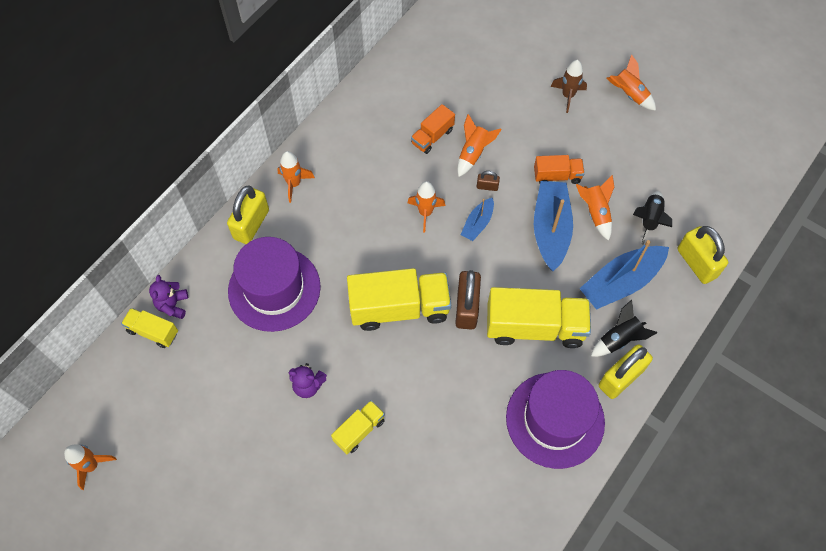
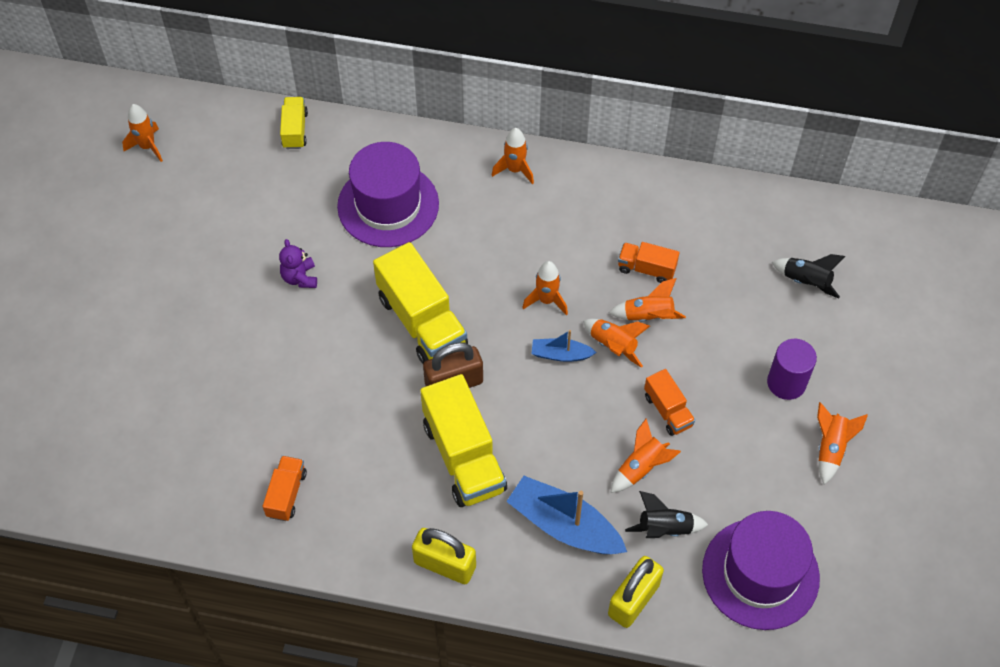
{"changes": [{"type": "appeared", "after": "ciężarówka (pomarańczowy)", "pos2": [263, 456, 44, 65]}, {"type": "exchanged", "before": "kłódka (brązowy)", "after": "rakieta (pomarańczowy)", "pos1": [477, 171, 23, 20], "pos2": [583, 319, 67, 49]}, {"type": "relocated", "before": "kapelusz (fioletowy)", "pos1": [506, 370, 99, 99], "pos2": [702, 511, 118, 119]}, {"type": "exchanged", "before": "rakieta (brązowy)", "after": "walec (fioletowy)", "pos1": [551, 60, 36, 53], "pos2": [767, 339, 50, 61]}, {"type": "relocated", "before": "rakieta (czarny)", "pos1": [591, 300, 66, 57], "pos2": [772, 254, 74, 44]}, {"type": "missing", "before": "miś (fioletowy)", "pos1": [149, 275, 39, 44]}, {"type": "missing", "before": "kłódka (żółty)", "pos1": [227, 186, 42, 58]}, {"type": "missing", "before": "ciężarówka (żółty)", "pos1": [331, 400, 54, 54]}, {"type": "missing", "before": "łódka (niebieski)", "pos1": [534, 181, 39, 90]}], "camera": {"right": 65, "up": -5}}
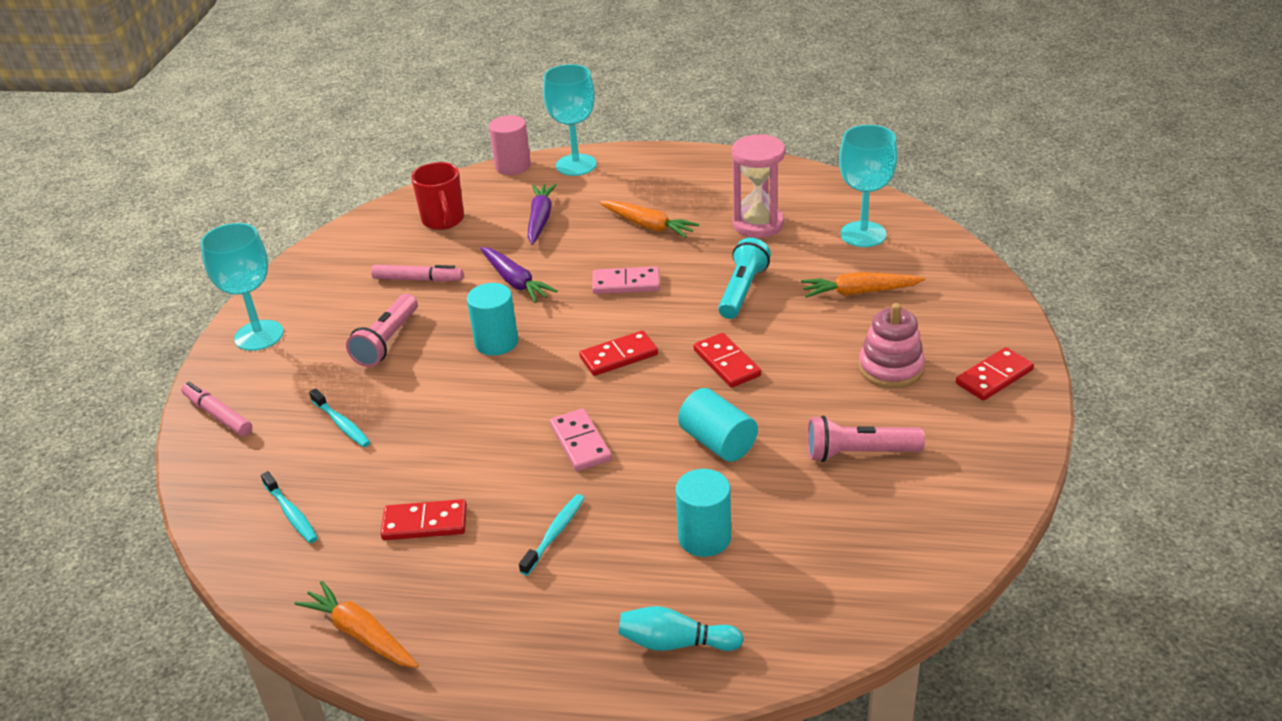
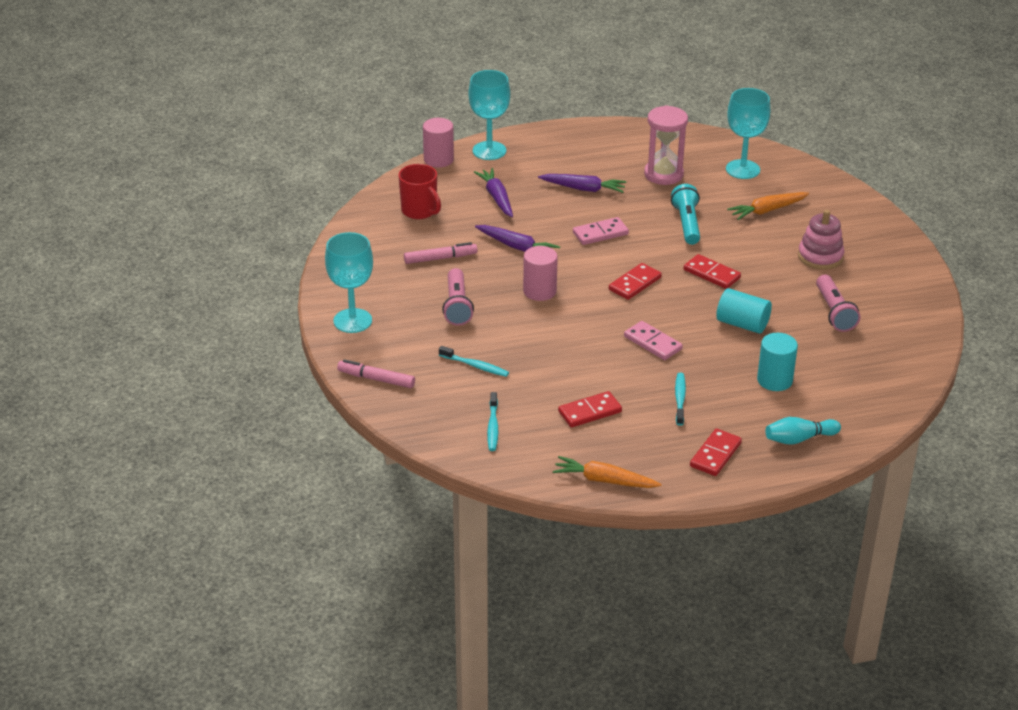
{"changes": [{"type": "spun", "before": "szczoteczka do zębów (turkusowy)", "pos1": [261, 471, 57, 72], "pos2": [487, 392, 11, 59], "turn": 60}, {"type": "colour", "before": "walec (turkusowy)", "after": "walec (różowy)", "pos1": [467, 283, 51, 73], "pos2": [523, 246, 35, 55]}, {"type": "colour", "before": "marchewka (pomarańczowy)", "after": "marchewka (fioletowy)", "pos1": [599, 200, 100, 38], "pos2": [538, 174, 88, 19]}, {"type": "relocated", "before": "kostka domina (czerwony)", "pos1": [956, 347, 78, 54], "pos2": [690, 429, 52, 47]}, {"type": "spun", "before": "latarka (różowy)", "pos1": [807, 416, 118, 46], "pos2": [816, 274, 44, 58], "turn": -75}], "camera": {"right": -25, "up": 0}}
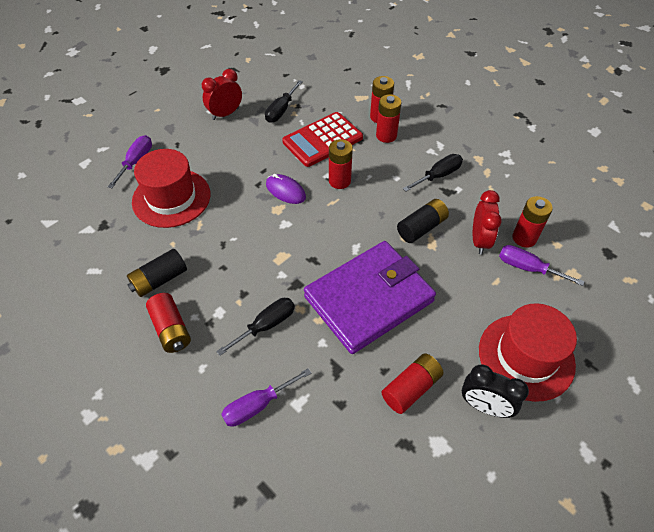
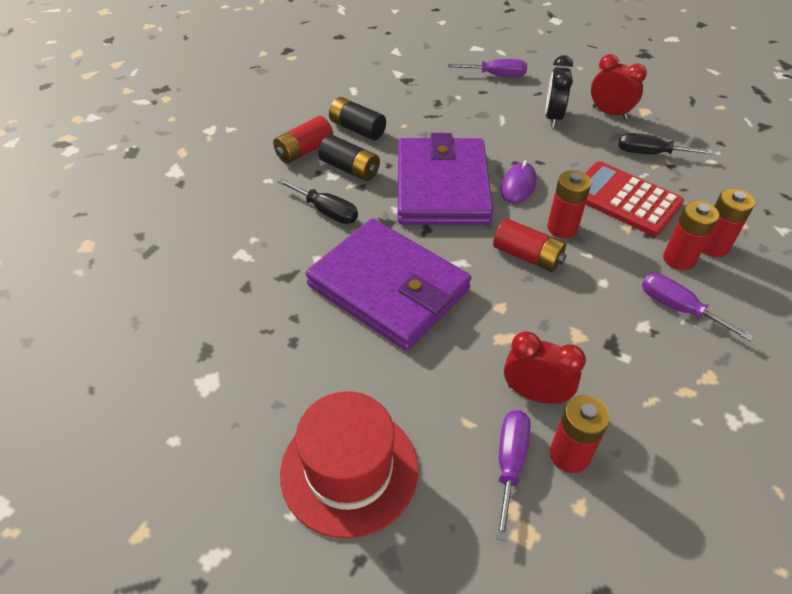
{"changes": [{"type": "relocated", "before": "bateria (czarny)", "pos1": [397, 199, 52, 44], "pos2": [318, 135, 62, 46]}, {"type": "appeared", "after": "portfel (fioletowy)", "pos2": [398, 133, 95, 92]}, {"type": "relocated", "before": "bateria (czerwony)", "pos1": [381, 353, 63, 61], "pos2": [493, 218, 73, 54]}, {"type": "spun", "before": "budzik (czerwony)", "pos1": [473, 190, 29, 64], "pos2": [504, 331, 82, 73], "turn": -150}, {"type": "relocated", "before": "budzik (czarny)", "pos1": [462, 365, 67, 53], "pos2": [545, 55, 28, 72]}, {"type": "relocated", "before": "śrubokręt (fioletowy)", "pos1": [221, 368, 90, 59], "pos2": [642, 273, 112, 68]}, {"type": "missing", "before": "kapelusz (czerwony)", "pos1": [132, 149, 78, 79]}, {"type": "missing", "before": "śrubokręt (czarny)", "pos1": [403, 154, 60, 37]}], "camera": {"right": 75, "up": -5}}
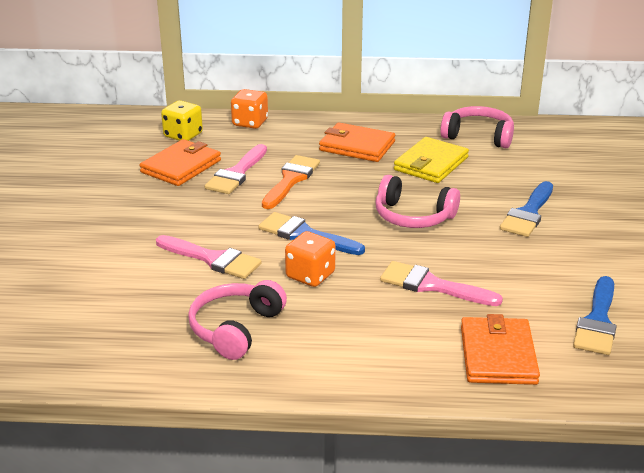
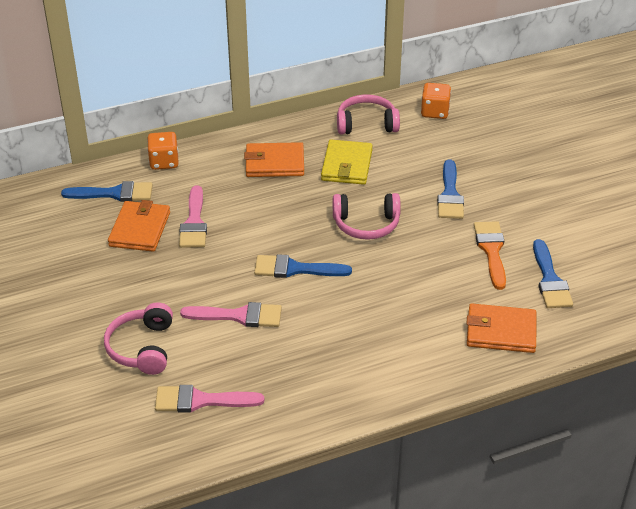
{"changes": [{"type": "exchanged", "before": "kostka do gry (żółty)", "after": "pędzel (niebieski)", "pos1": [161, 100, 42, 41], "pos2": [61, 181, 92, 21]}, {"type": "relocated", "before": "słuchawki (różowy)", "pos1": [188, 280, 99, 80], "pos2": [104, 302, 69, 73]}, {"type": "relocated", "before": "pędzel (różowy)", "pos1": [380, 261, 123, 45], "pos2": [155, 385, 109, 27]}, {"type": "relocated", "before": "kostka do gry (pomarańczowy)", "pos1": [285, 231, 50, 56], "pos2": [421, 83, 30, 36]}, {"type": "spun", "before": "portfel (pomarańczowy)", "pos1": [461, 314, 79, 71], "pos2": [466, 303, 70, 50], "turn": -60}, {"type": "relocated", "before": "pędzel (pomarańczowy)", "pos1": [262, 155, 58, 54], "pos2": [474, 221, 32, 69]}], "camera": {"right": -25, "up": 10}}
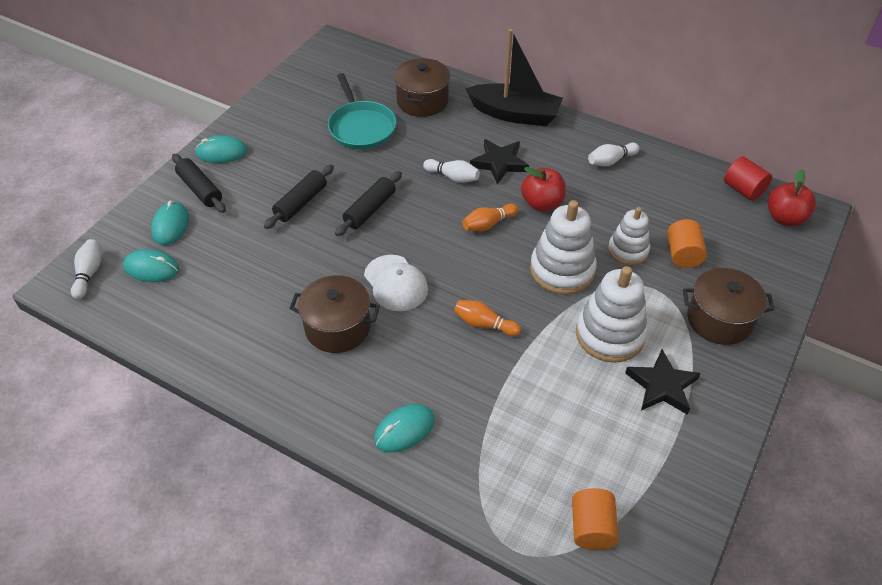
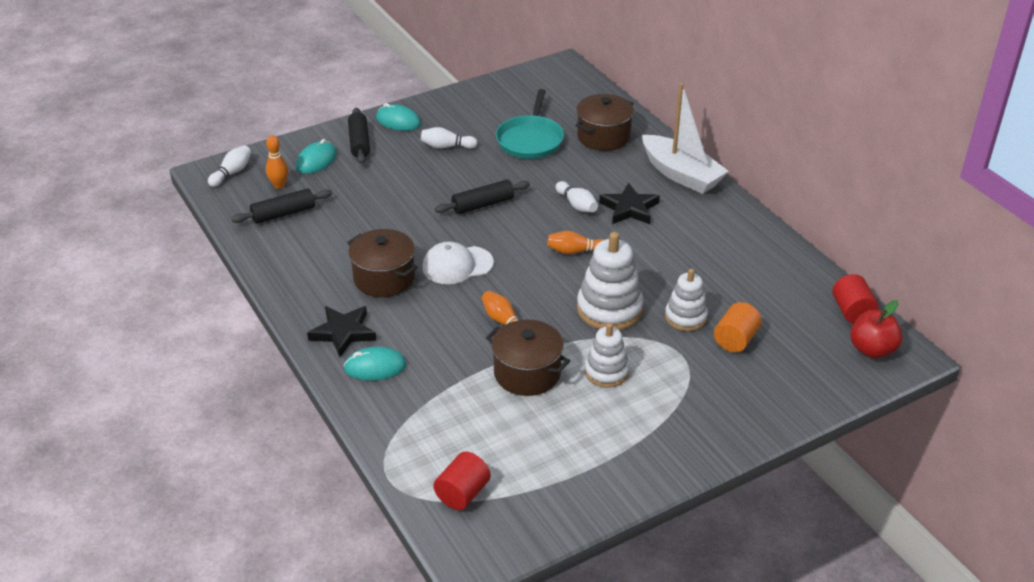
{"changes": [{"type": "relocated", "before": "wałek do ciasta (czarny)", "pos1": [264, 164, 70, 65], "pos2": [231, 188, 101, 36]}, {"type": "exchanged", "before": "myszka (turkusowy)", "after": "kręgiel (pomarańczowy)", "pos1": [123, 249, 56, 33], "pos2": [266, 135, 22, 54]}, {"type": "relocated", "before": "gwiazda (czarny)", "pos1": [625, 349, 76, 66], "pos2": [307, 306, 70, 51]}, {"type": "relocated", "before": "kręgiel (biały)", "pos1": [588, 143, 51, 23], "pos2": [421, 127, 57, 22]}, {"type": "spun", "before": "czapka (biały)", "pos1": [364, 255, 64, 56], "pos2": [422, 242, 72, 42], "turn": 75}, {"type": "colour", "before": "walec (pomarańczowy)", "after": "walec (czerwony)", "pos1": [572, 488, 47, 62], "pos2": [433, 452, 58, 58]}, {"type": "relocated", "before": "garnek (brązowy)", "pos1": [683, 268, 92, 77], "pos2": [486, 319, 84, 77]}, {"type": "size", "before": "zabawka nakładanka (biały)", "pos1": [576, 266, 72, 97], "pos2": [584, 323, 45, 65], "scale": 0.64}, {"type": "colour", "before": "łódka (czarny)", "after": "łódka (biały)", "pos1": [466, 29, 97, 97], "pos2": [642, 83, 87, 111]}, {"type": "missing", "before": "jabłko (czerwony)", "pos1": [521, 167, 45, 44]}], "camera": {"right": 30, "up": -10}}
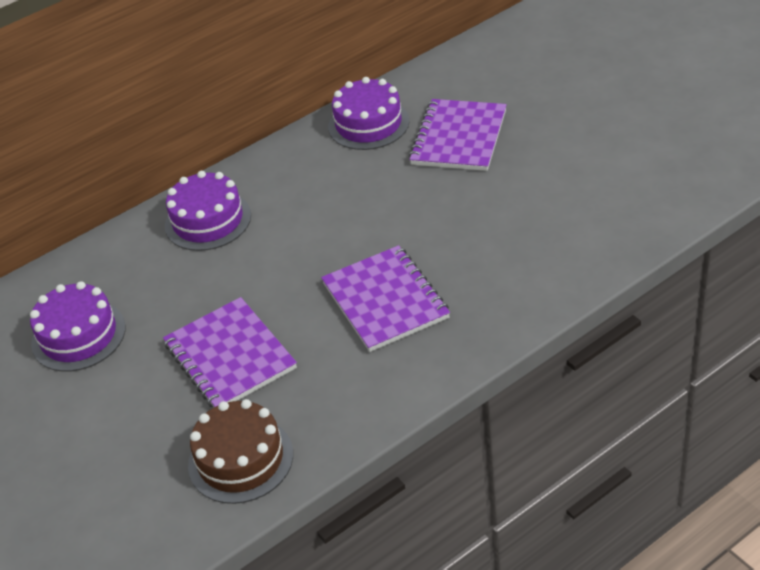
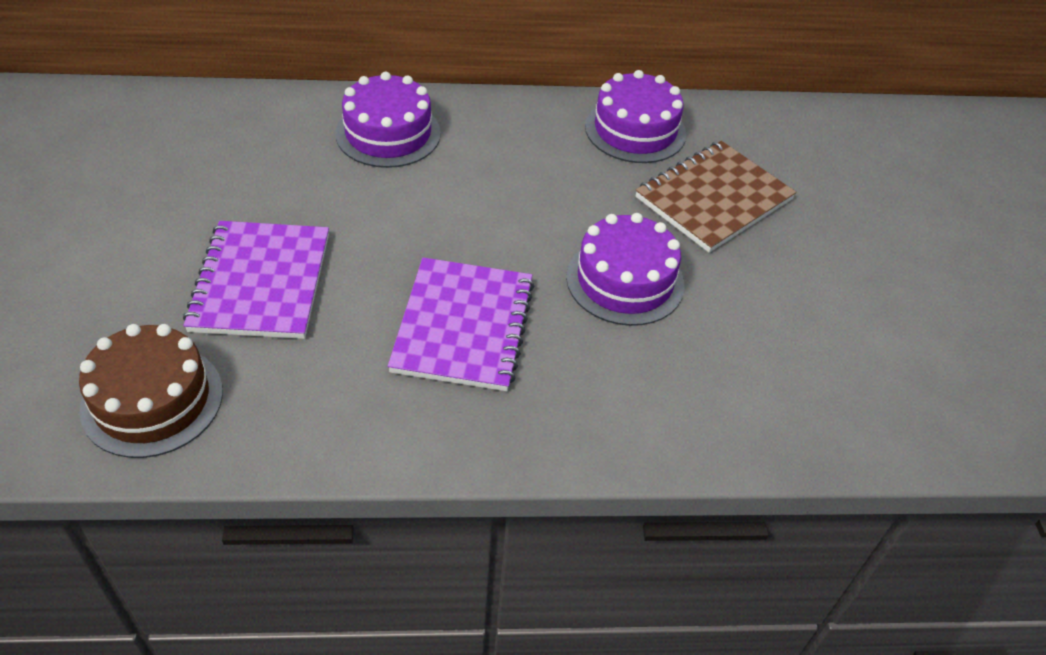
{"changes": [{"type": "relocated", "before": "tort (fioletowy)", "pos1": [30, 281, 96, 91], "pos2": [566, 213, 118, 113]}, {"type": "colour", "before": "zeszyt (fioletowy)", "after": "zeszyt (brązowy)", "pos1": [409, 99, 98, 72], "pos2": [635, 141, 161, 112]}], "camera": {"right": 25, "up": 5}}
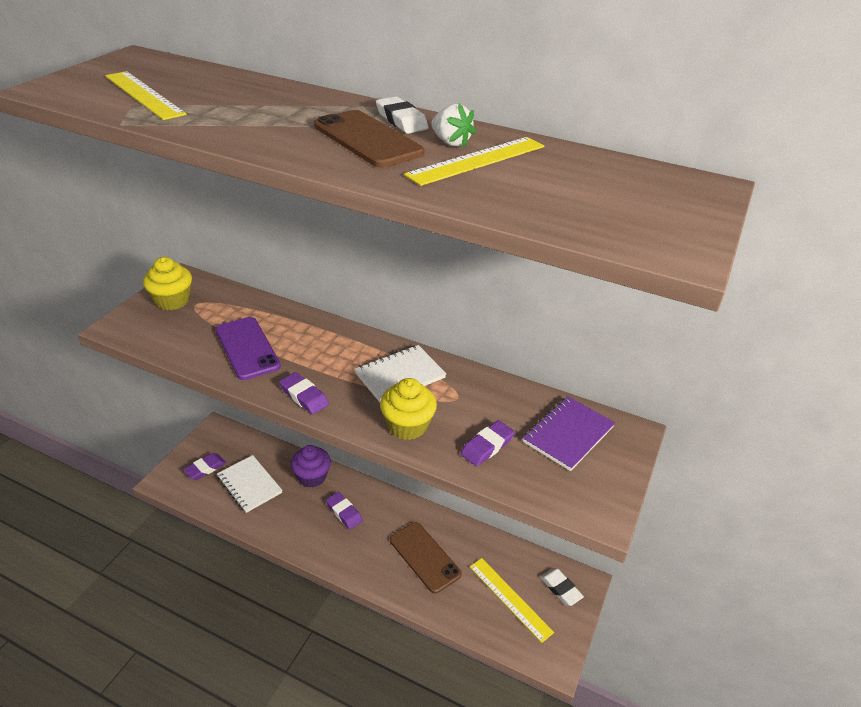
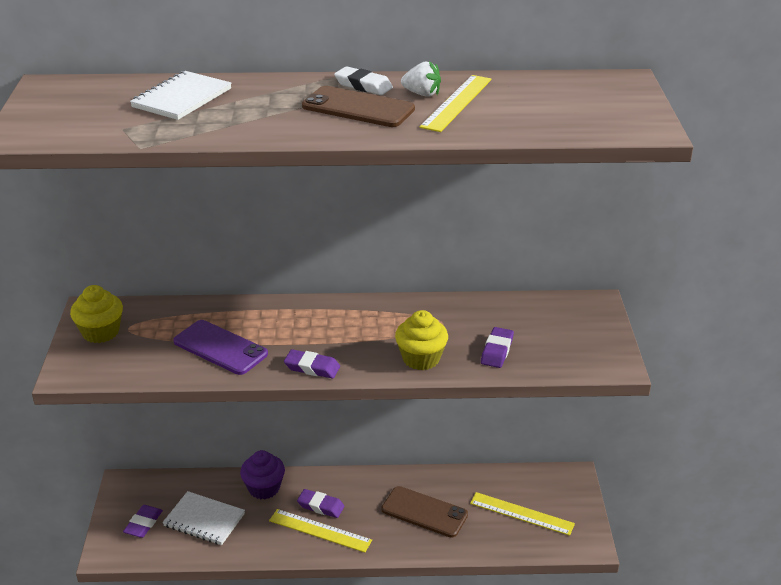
{"changes": [{"type": "relocated", "before": "zeszyt (biały)", "pos1": [354, 345, 92, 57], "pos2": [130, 71, 102, 49]}, {"type": "relocated", "before": "linijka (żółty)", "pos1": [105, 71, 82, 49], "pos2": [269, 509, 103, 44]}, {"type": "missing", "before": "zeszyt (fioletowy)", "pos1": [523, 396, 92, 75]}, {"type": "missing", "before": "gumka do mazania (biały)", "pos1": [540, 568, 44, 38]}], "camera": {"right": -25, "up": -5}}
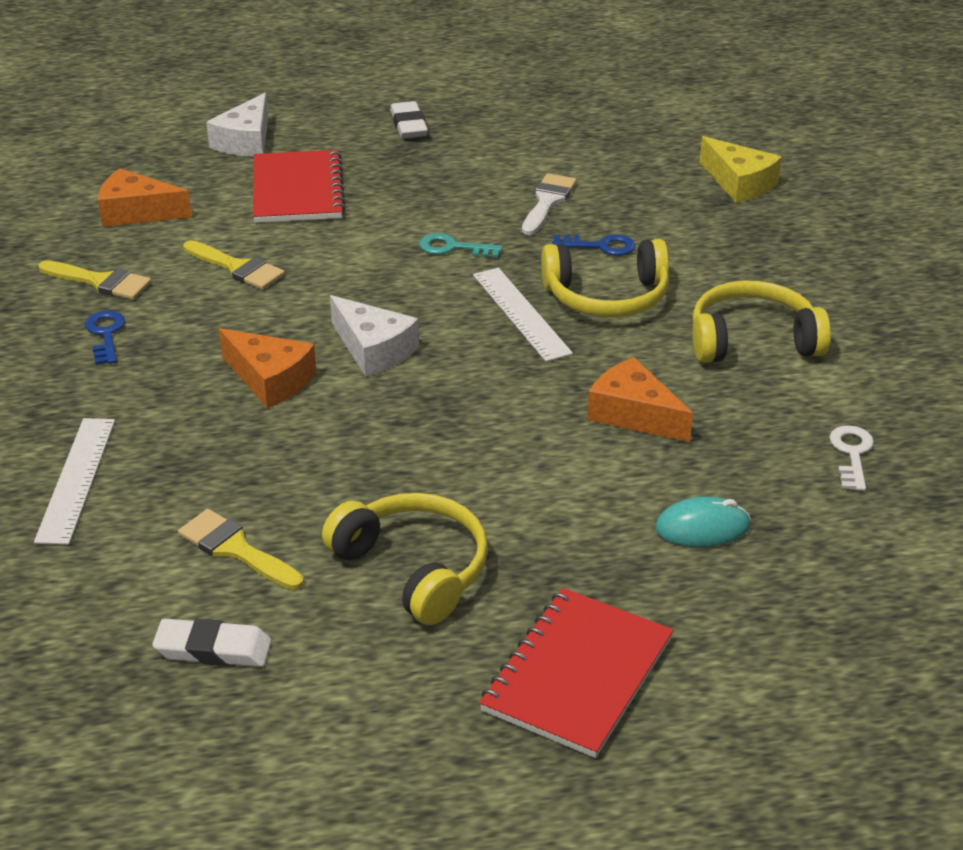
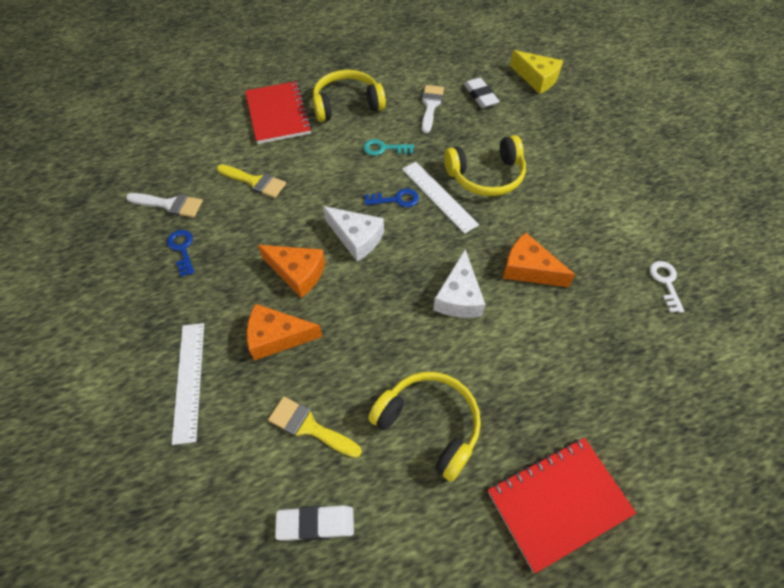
{"changes": [{"type": "colour", "before": "pędzel (żółty)", "after": "pędzel (biały)", "pos1": [38, 260, 113, 40], "pos2": [126, 193, 77, 24]}, {"type": "relocated", "before": "ser (pomarańczowy)", "pos1": [98, 168, 94, 59], "pos2": [247, 304, 76, 57]}, {"type": "relocated", "before": "słuchawki (żółty)", "pos1": [692, 281, 139, 82], "pos2": [313, 70, 73, 52]}, {"type": "relocated", "before": "klucz (niebieski)", "pos1": [552, 234, 83, 22], "pos2": [364, 188, 55, 19]}, {"type": "relocated", "before": "ser (biały)", "pos1": [206, 93, 62, 64], "pos2": [433, 249, 53, 69]}, {"type": "relocated", "before": "gumka do mazania (biały)", "pos1": [390, 101, 38, 37], "pos2": [464, 78, 36, 30]}, {"type": "spun", "before": "zeszyt (czerwony)", "pos1": [479, 588, 195, 170], "pos2": [488, 438, 148, 135], "turn": 45}, {"type": "missing", "before": "myszka (turkusowy)", "pos1": [655, 496, 96, 51]}], "camera": {"right": -10, "up": 20}}
